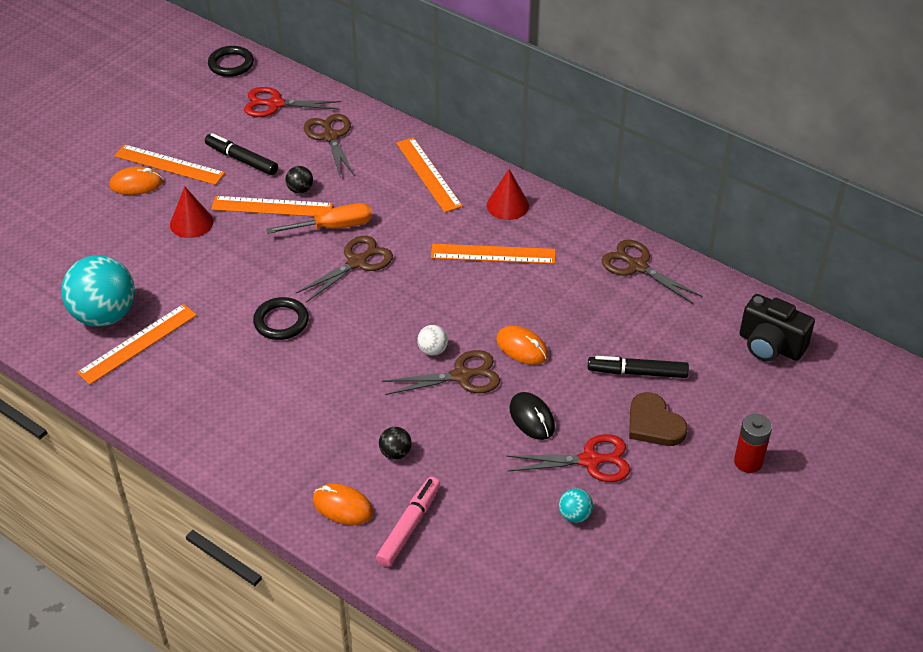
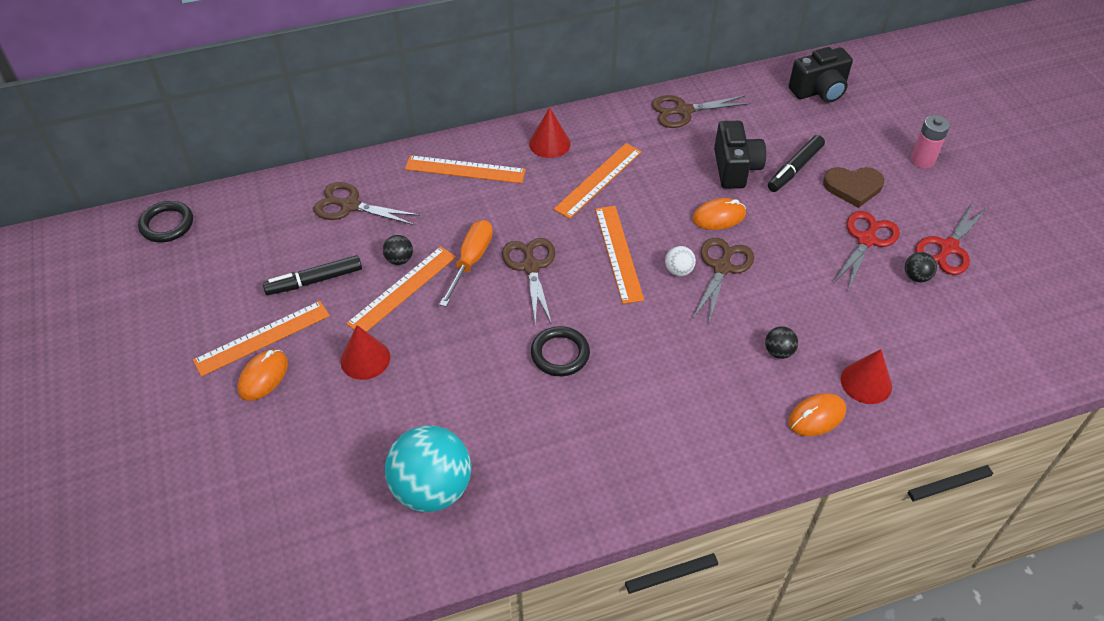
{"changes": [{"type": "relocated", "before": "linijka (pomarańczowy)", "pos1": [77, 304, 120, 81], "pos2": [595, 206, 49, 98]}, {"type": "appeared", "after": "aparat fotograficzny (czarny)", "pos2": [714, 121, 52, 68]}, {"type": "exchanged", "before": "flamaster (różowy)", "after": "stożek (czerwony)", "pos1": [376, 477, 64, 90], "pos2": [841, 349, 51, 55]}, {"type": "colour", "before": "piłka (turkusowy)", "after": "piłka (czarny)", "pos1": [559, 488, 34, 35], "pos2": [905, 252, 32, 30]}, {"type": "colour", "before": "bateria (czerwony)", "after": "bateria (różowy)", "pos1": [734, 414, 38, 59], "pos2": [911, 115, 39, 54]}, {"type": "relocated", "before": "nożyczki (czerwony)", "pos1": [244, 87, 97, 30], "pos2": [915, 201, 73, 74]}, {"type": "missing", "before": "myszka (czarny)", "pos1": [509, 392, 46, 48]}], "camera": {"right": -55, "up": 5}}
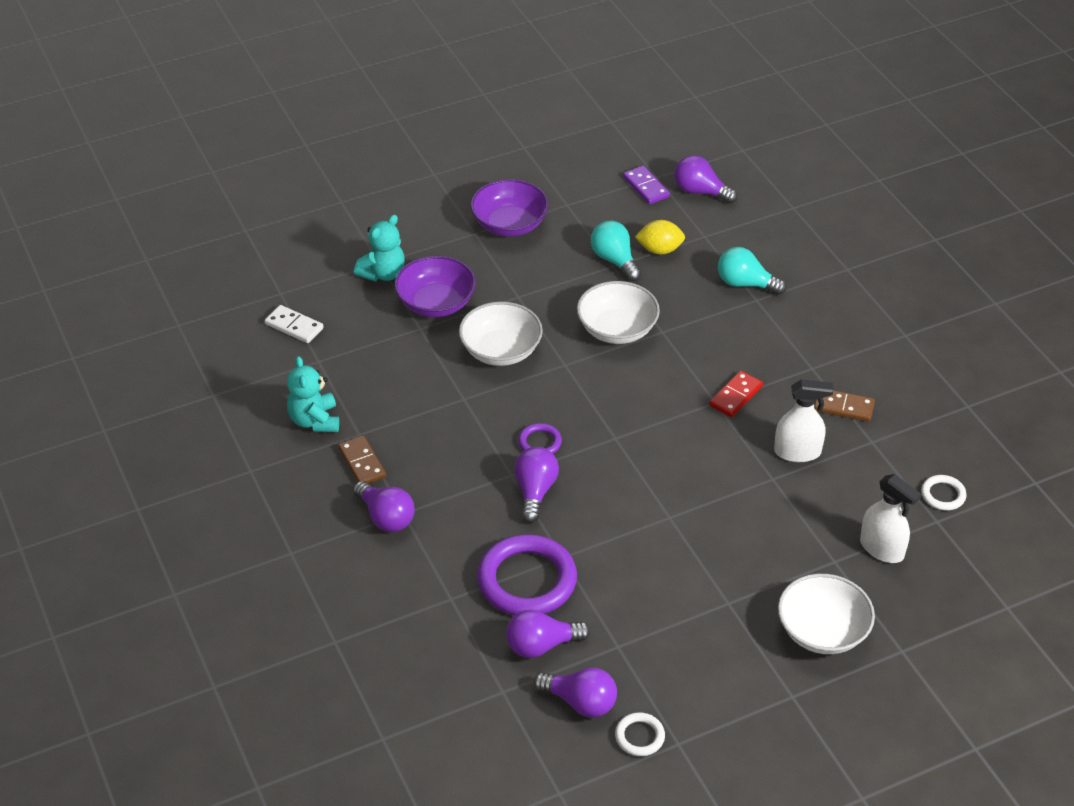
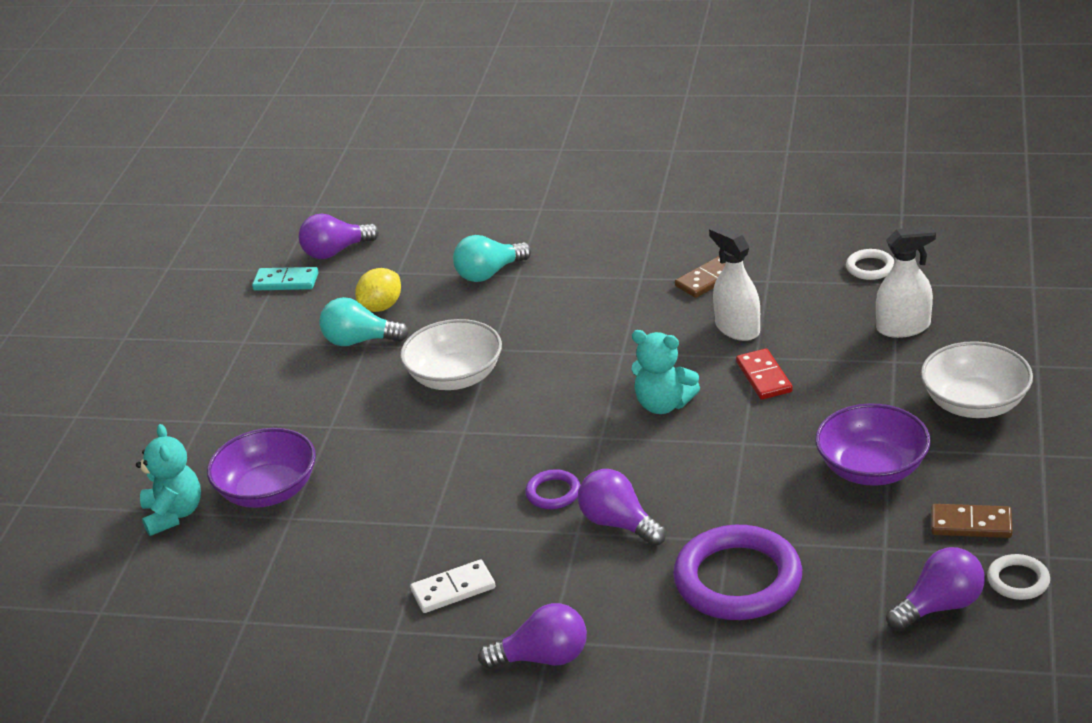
{"changes": [{"type": "colour", "before": "kostka domina (fioletowy)", "after": "kostka domina (turkusowy)", "pos1": [623, 166, 47, 38], "pos2": [252, 267, 67, 24]}, {"type": "relocated", "before": "kostka domina (biały)", "pos1": [265, 305, 58, 38], "pos2": [410, 560, 86, 53]}, {"type": "relocated", "before": "miś (turkusowy)", "pos1": [287, 356, 52, 76], "pos2": [631, 330, 69, 84]}, {"type": "spun", "before": "spryskiwacz (biały)", "pos1": [774, 379, 59, 83], "pos2": [709, 225, 51, 116], "turn": -75}, {"type": "relocated", "before": "kostka domina (czerwony)", "pos1": [709, 371, 54, 46], "pos2": [736, 349, 57, 51]}, {"type": "relocated", "before": "miska (fioletowy)", "pos1": [471, 179, 78, 58], "pos2": [815, 404, 116, 82]}, {"type": "relocated", "before": "kostka domina (brązowy)", "pos1": [338, 435, 48, 49], "pos2": [931, 504, 82, 34]}, {"type": "missing", "before": "miska (biały)", "pos1": [459, 302, 84, 64]}, {"type": "missing", "before": "żarówka (fioletowy)", "pos1": [506, 610, 84, 48]}], "camera": {"right": -50, "up": -10}}
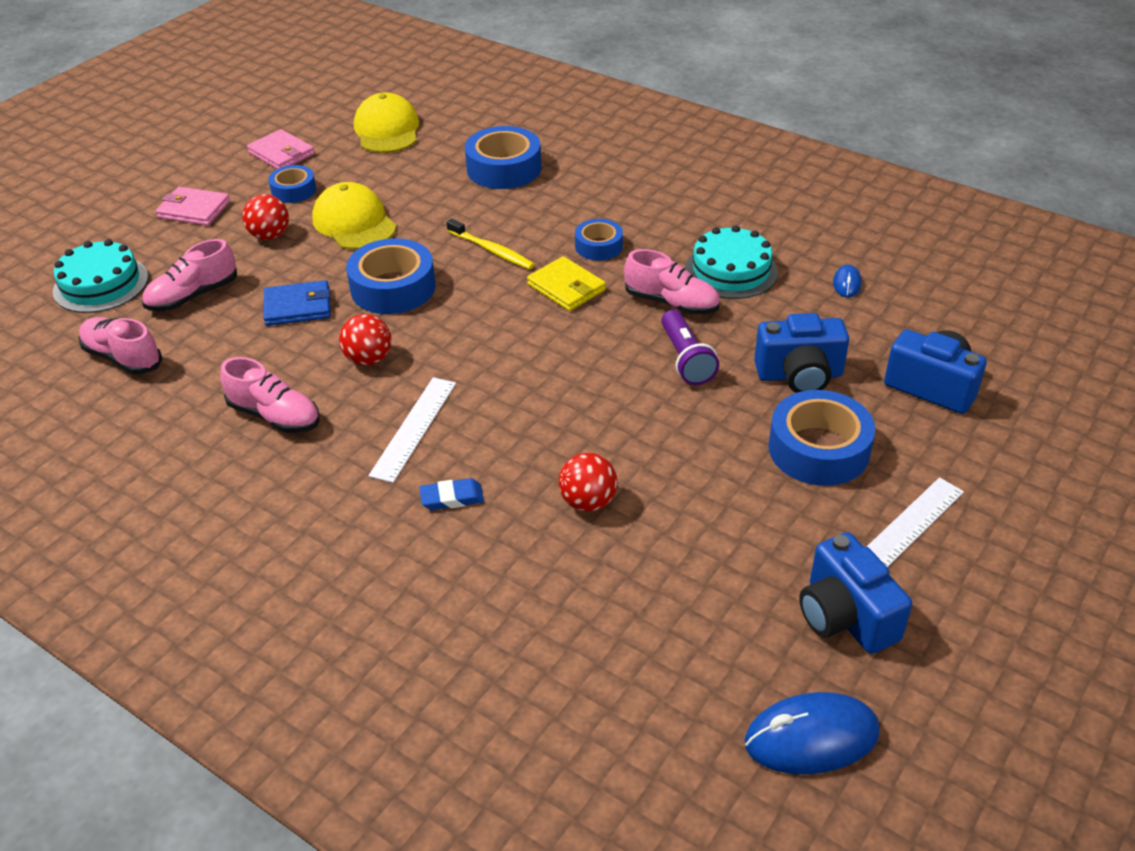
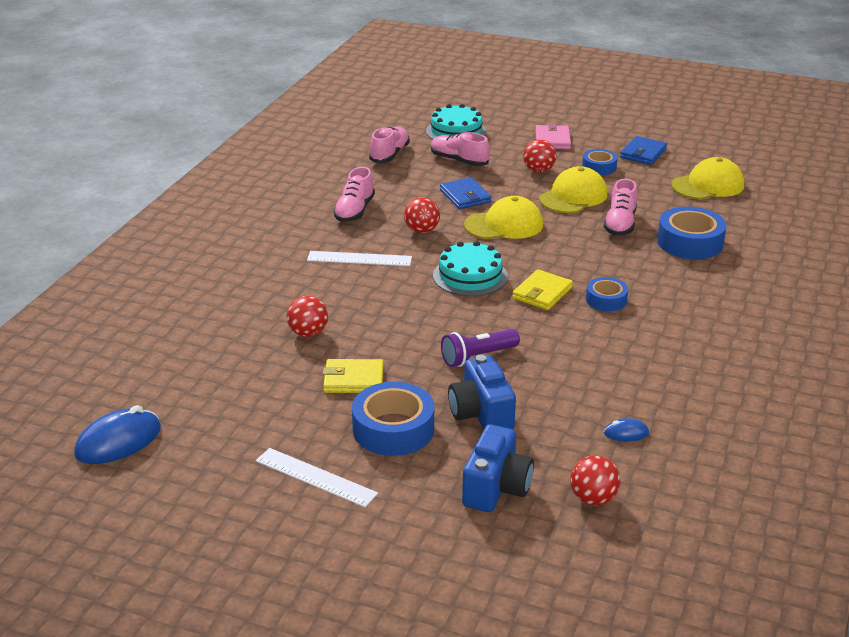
{"changes": [{"type": "spun", "before": "myszka (niebieski)", "pos1": [745, 692, 135, 82], "pos2": [74, 405, 87, 59], "turn": 75}, {"type": "appeared", "after": "portfel (żółty)", "pos2": [323, 359, 61, 34]}, {"type": "relocated", "before": "tort (turkusowy)", "pos1": [685, 225, 93, 74], "pos2": [433, 241, 75, 55]}, {"type": "exchanged", "before": "taśma klejąca (niebieski)", "after": "czapka (żółty)", "pos1": [346, 238, 90, 76], "pos2": [464, 196, 79, 43]}, {"type": "appeared", "after": "piłka (czerwony)", "pos2": [570, 455, 51, 51]}, {"type": "relocated", "before": "but (różowy)", "pos1": [624, 249, 96, 66], "pos2": [604, 179, 33, 57]}, {"type": "colour", "before": "portfel (różowy)", "after": "portfel (niebieski)", "pos1": [247, 129, 68, 40], "pos2": [620, 136, 47, 29]}, {"type": "missing", "before": "gumka do mazania (niebieski)", "pos1": [419, 478, 65, 32]}, {"type": "missing", "before": "szczoteczka do zębów (żółty)", "pos1": [446, 218, 89, 51]}, {"type": "missing", "before": "aparat fotograficzny (niebieski)", "pos1": [799, 532, 113, 122]}], "camera": {"right": 75, "up": -10}}
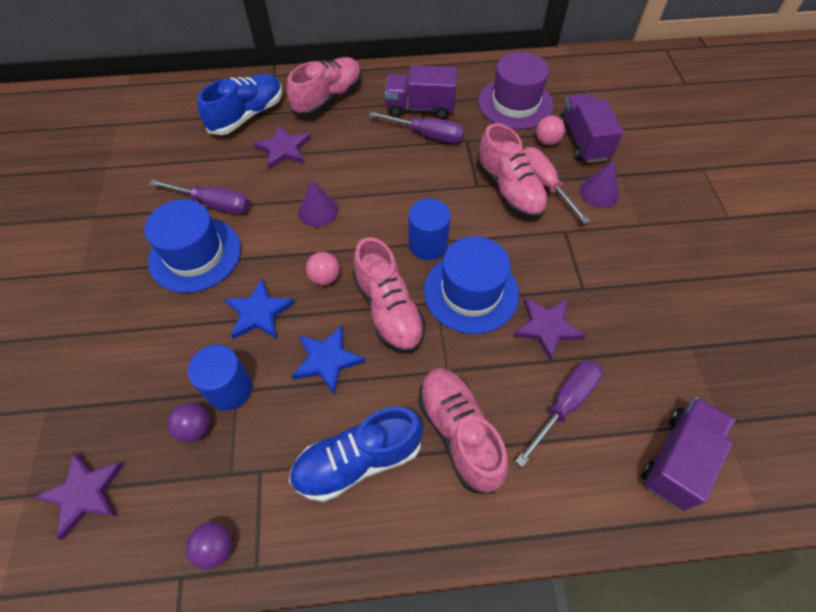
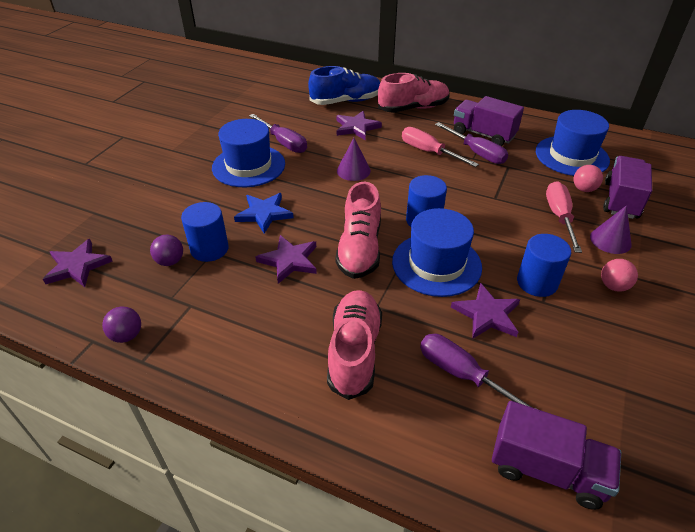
{"changes": [{"type": "colour", "before": "gwiazda (niebieski)", "after": "gwiazda (fioletowy)", "pos1": [291, 325, 74, 70], "pos2": [256, 235, 61, 49]}, {"type": "appeared", "after": "śrubokręt (różowy)", "pos2": [402, 127, 77, 40]}, {"type": "spun", "before": "śrubokręt (fioletowy)", "pos1": [515, 360, 88, 107], "pos2": [420, 334, 117, 75], "turn": -120}, {"type": "spun", "before": "ciężarówka (fioletowy)", "pos1": [641, 397, 94, 114], "pos2": [492, 401, 129, 109], "turn": 45}, {"type": "appeared", "after": "walec (niebieski)", "pos2": [517, 234, 54, 63]}, {"type": "colour", "before": "kapelusz (fioletowy)", "after": "kapelusz (niebieski)", "pos1": [478, 52, 76, 78], "pos2": [536, 110, 74, 66]}, {"type": "relocated", "before": "piłka (różowy)", "pos1": [306, 252, 34, 33], "pos2": [601, 259, 37, 33]}, {"type": "missing", "before": "but (niebieski)", "pos1": [289, 406, 134, 96]}, {"type": "missing", "before": "but (różowy)", "pos1": [477, 123, 71, 96]}], "camera": {"right": 30, "up": -15}}
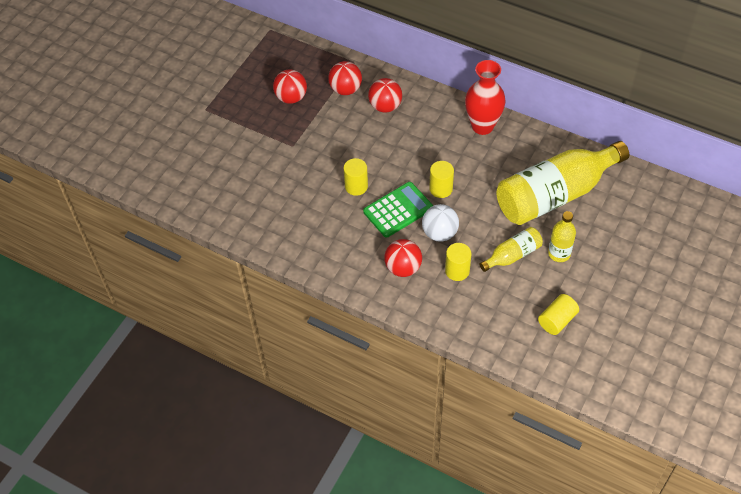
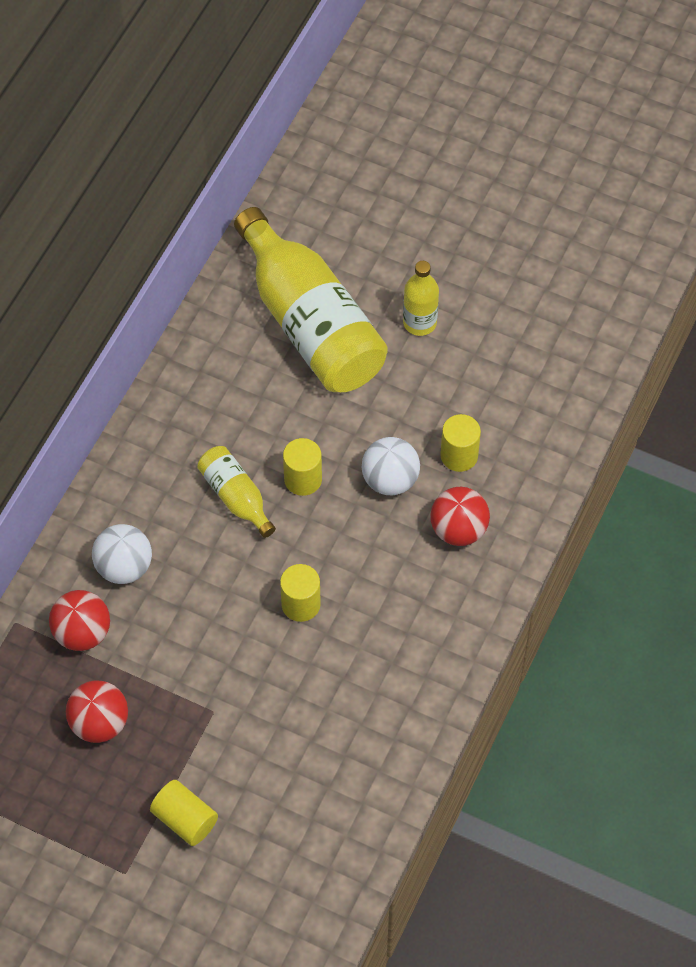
{"changes": [{"type": "colour", "before": "piłka (czerwony)", "after": "piłka (biały)", "pos1": [368, 78, 34, 35], "pos2": [92, 524, 60, 60]}, {"type": "relocated", "before": "walec (żółty)", "pos1": [538, 294, 41, 41], "pos2": [150, 780, 68, 66]}, {"type": "relocated", "before": "butelka (żółty)", "pos1": [480, 227, 63, 45], "pos2": [197, 446, 79, 92]}, {"type": "missing", "before": "kalkulator (zielony)", "pos1": [363, 182, 70, 55]}, {"type": "missing", "before": "wazon (czerwony)", "pos1": [465, 60, 41, 75]}], "camera": {"right": -95, "up": 5}}
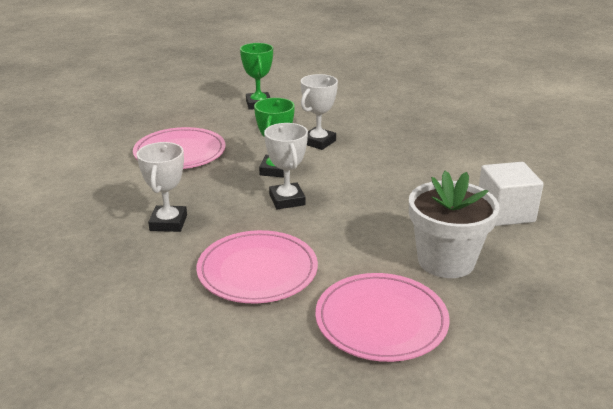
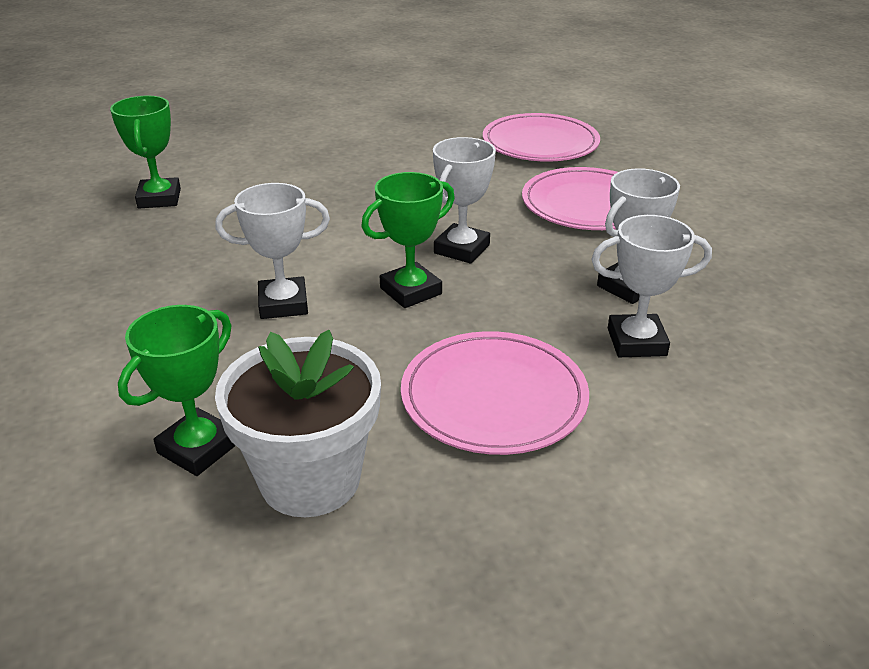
{"changes": [{"type": "appeared", "after": "puchar (zielony)", "pos2": [110, 96, 71, 113]}, {"type": "relocated", "before": "doniczka (biały)", "pos1": [409, 171, 91, 107], "pos2": [215, 330, 166, 187]}, {"type": "appeared", "after": "puchar (biały)", "pos2": [591, 215, 121, 142]}, {"type": "missing", "before": "sześcian (biały)", "pos1": [479, 162, 65, 64]}], "camera": {"right": -135, "up": 5}}
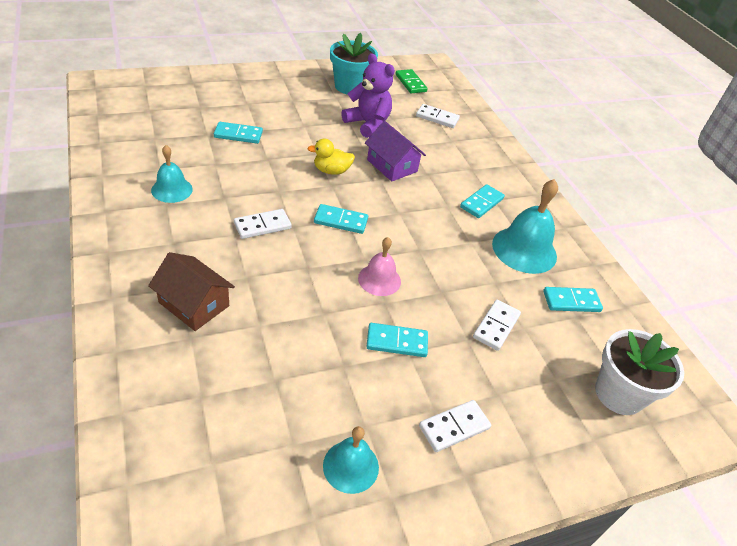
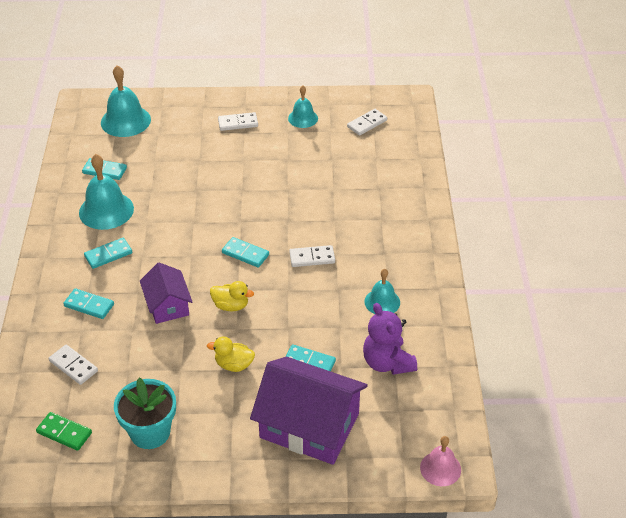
{"changes": [{"type": "spun", "before": "kostka domina (zielony)", "pos1": [395, 69, 33, 25], "pos2": [36, 412, 56, 39], "turn": -60}, {"type": "relocated", "before": "kostka domina (turkusowy)", "pos1": [366, 323, 62, 34], "pos2": [63, 288, 51, 31]}, {"type": "exchanged", "before": "doniczka (biały)", "after": "dzwonek (turkusowy)", "pos1": [595, 329, 89, 86], "pos2": [101, 65, 50, 72]}, {"type": "appeared", "after": "kaczka (żółty)", "pos2": [207, 337, 48, 35]}, {"type": "appeared", "after": "domek (fioletowy)", "pos2": [250, 357, 118, 108]}, {"type": "relocated", "before": "kostka domina (biały)", "pos1": [473, 300, 48, 51], "pos2": [347, 109, 40, 27]}, {"type": "relocated", "before": "miś (fioletowy)", "pos1": [341, 53, 54, 85], "pos2": [363, 303, 54, 72]}, {"type": "relocated", "before": "dzwonek (różowy)", "pos1": [358, 237, 43, 59], "pos2": [420, 436, 41, 50]}, {"type": "missing", "before": "domek (brązowy)", "pos1": [148, 252, 87, 79]}], "camera": {"right": -155, "up": 0}}
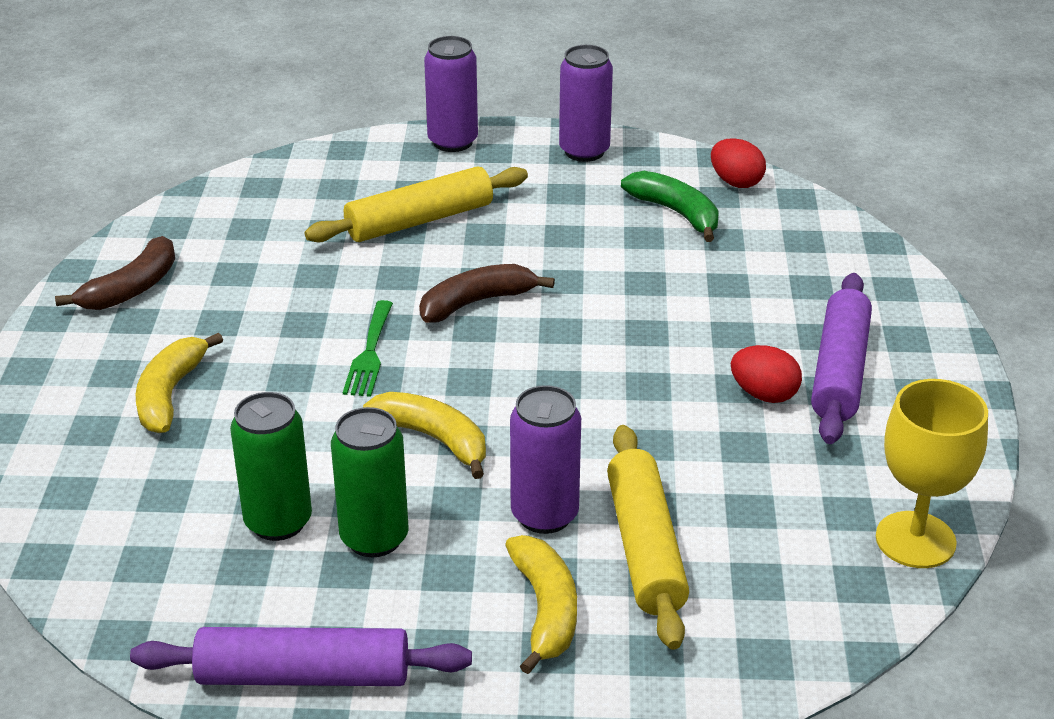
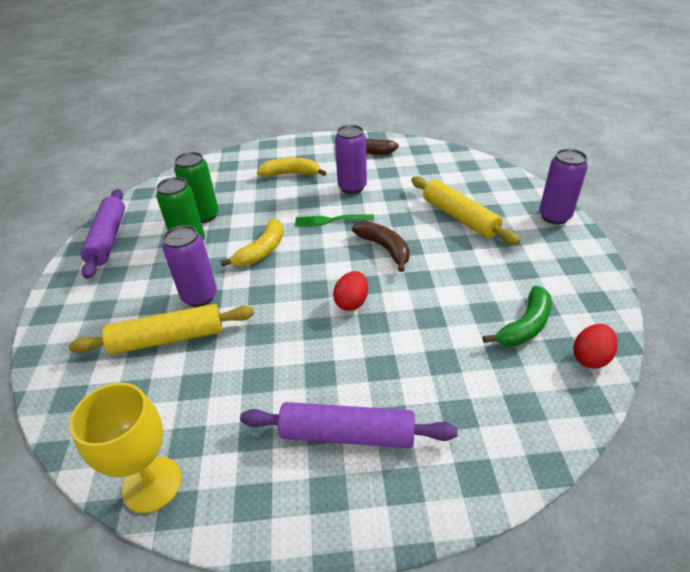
{"changes": [{"type": "relocated", "before": "jajko (czerwony)", "pos1": [731, 345, 71, 58], "pos2": [333, 271, 35, 40]}, {"type": "relocated", "before": "puszka (fioletowy)", "pos1": [559, 45, 54, 117], "pos2": [335, 125, 32, 69]}, {"type": "missing", "before": "banan (żółty)", "pos1": [505, 535, 72, 139]}], "camera": {"right": 85, "up": 5}}
